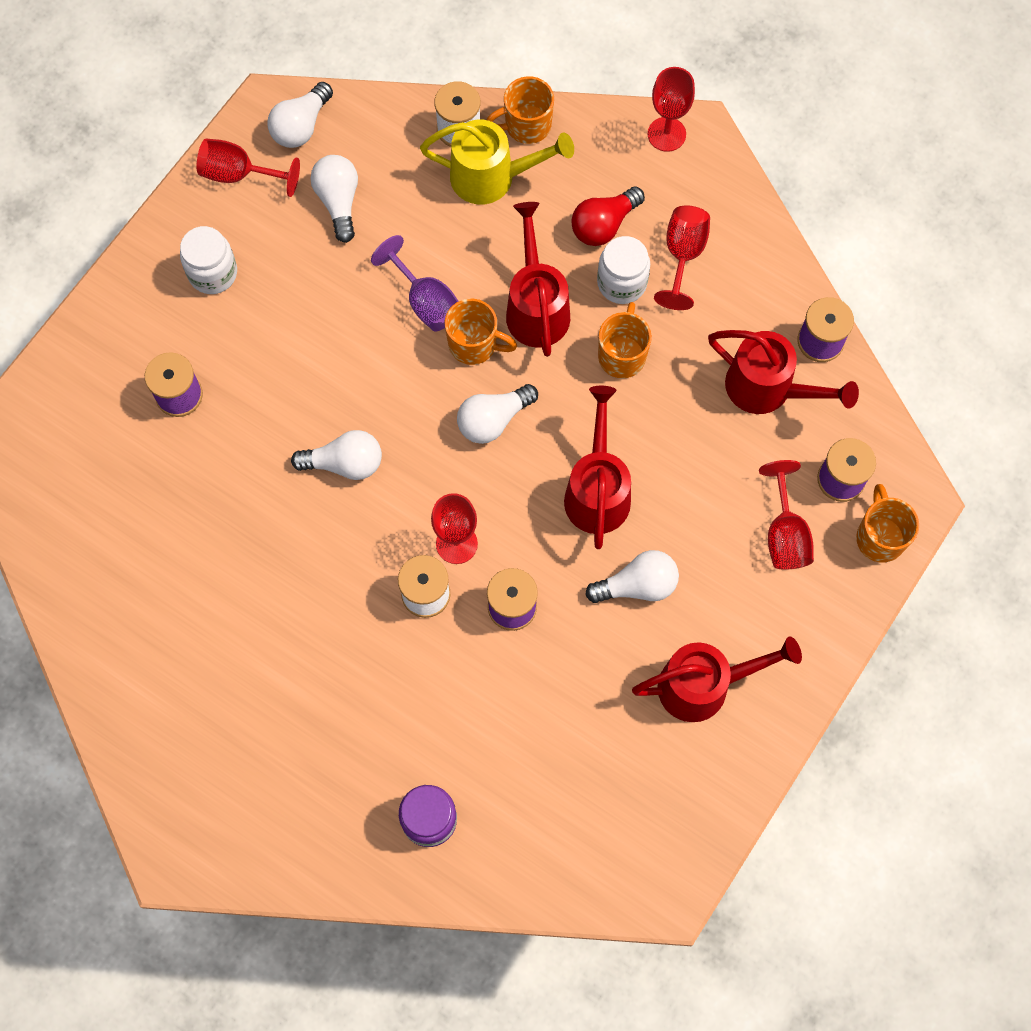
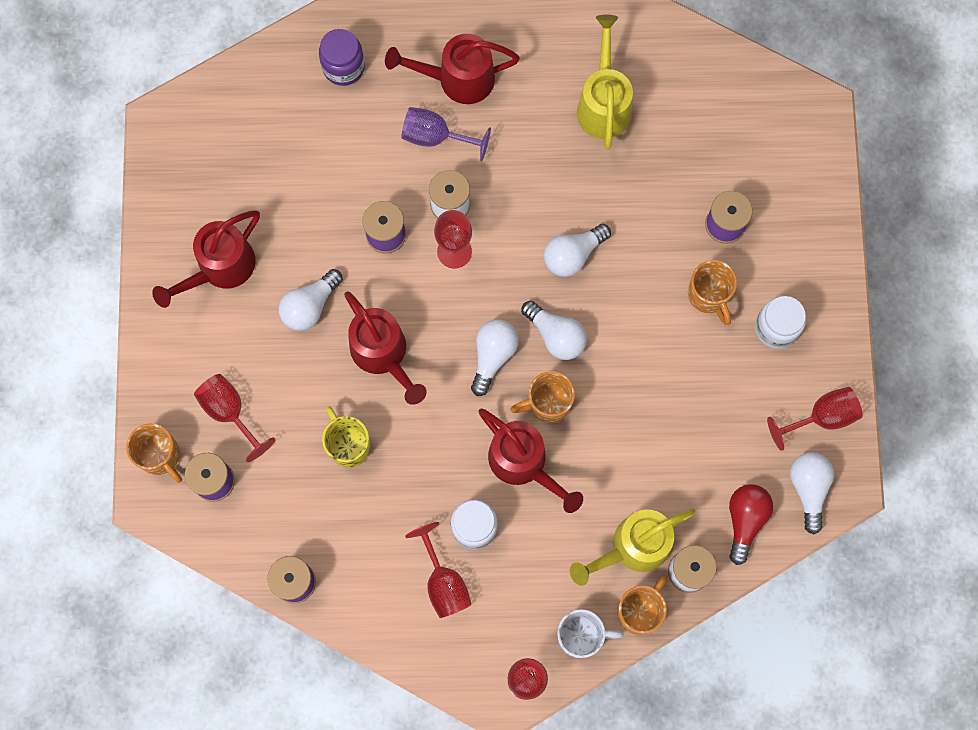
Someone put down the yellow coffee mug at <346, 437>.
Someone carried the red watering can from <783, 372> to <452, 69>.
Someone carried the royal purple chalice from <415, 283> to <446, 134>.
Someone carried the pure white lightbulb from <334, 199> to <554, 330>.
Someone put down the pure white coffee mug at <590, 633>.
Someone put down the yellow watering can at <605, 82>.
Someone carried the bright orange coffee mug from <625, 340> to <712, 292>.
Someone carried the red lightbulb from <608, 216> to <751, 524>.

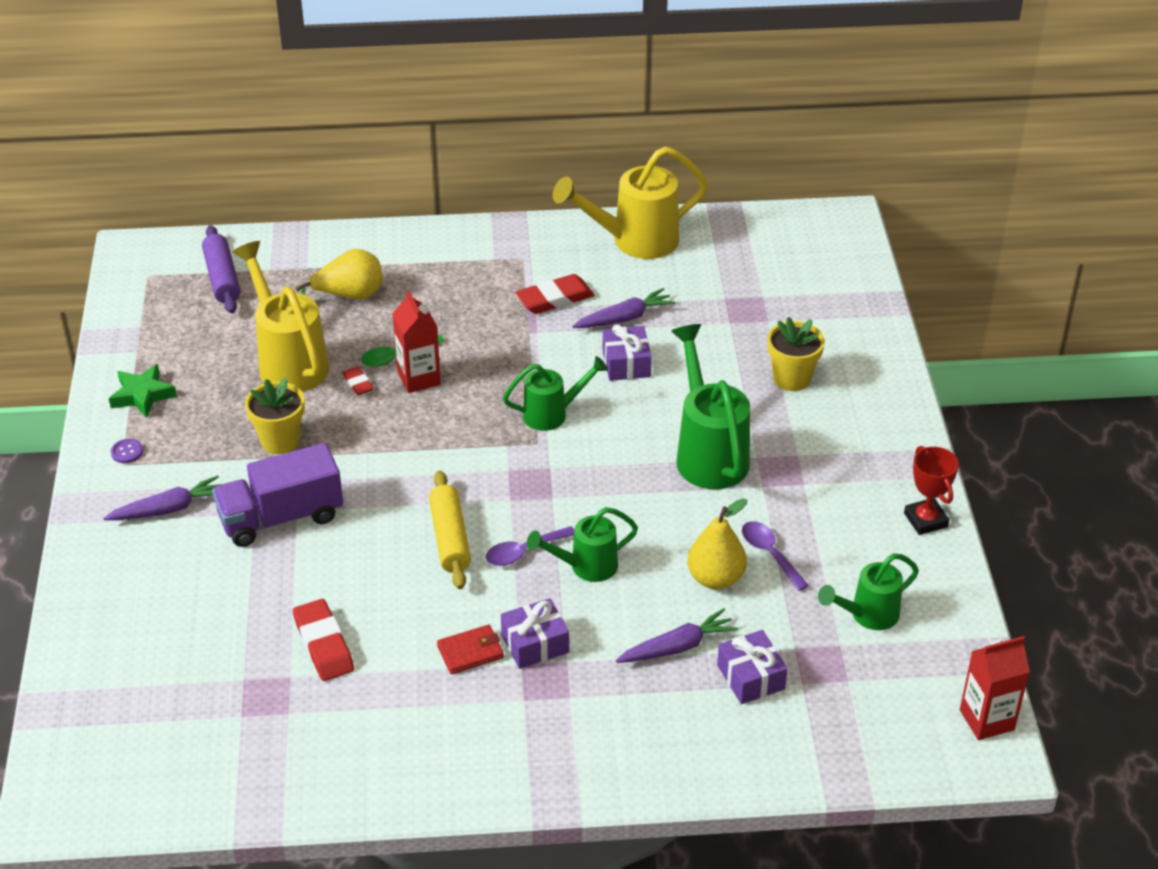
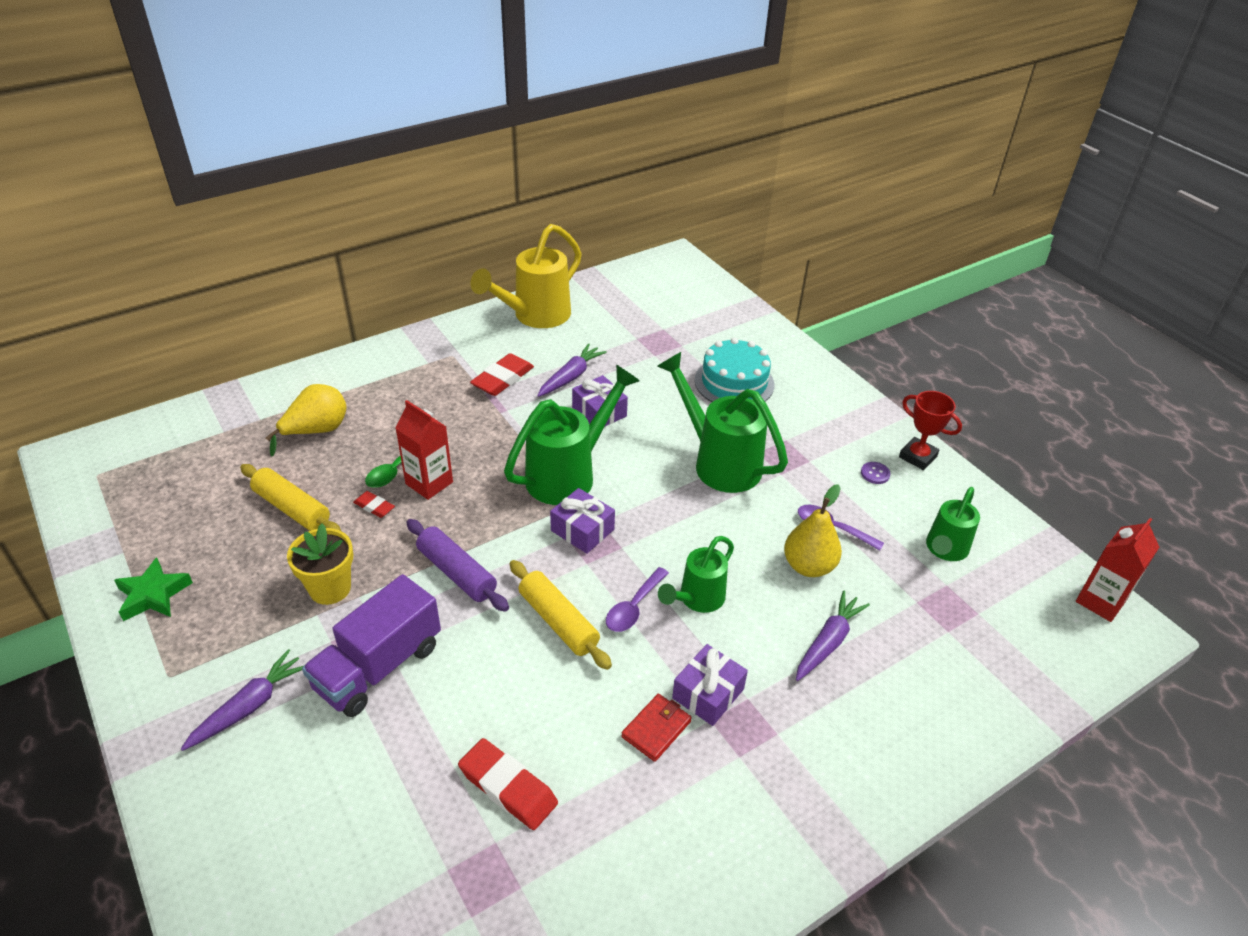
Someone swapped the yellow watering can at <281, 316> for the yellow dough roller at <290, 497>.
Someone carried the royal purple dough roller from <221, 269> to <457, 565>.
Someone scaled the leaf-green watering can at <555, 393> by 1.66.
Someone carried the royal purple gift from <752, 667> to <582, 521>.
Someone swapped the yellow flower pot at <796, 354> for the turquoise gateau at <734, 370>.
Someone carried the royal purple sewing button from <127, 451> to <876, 473>.

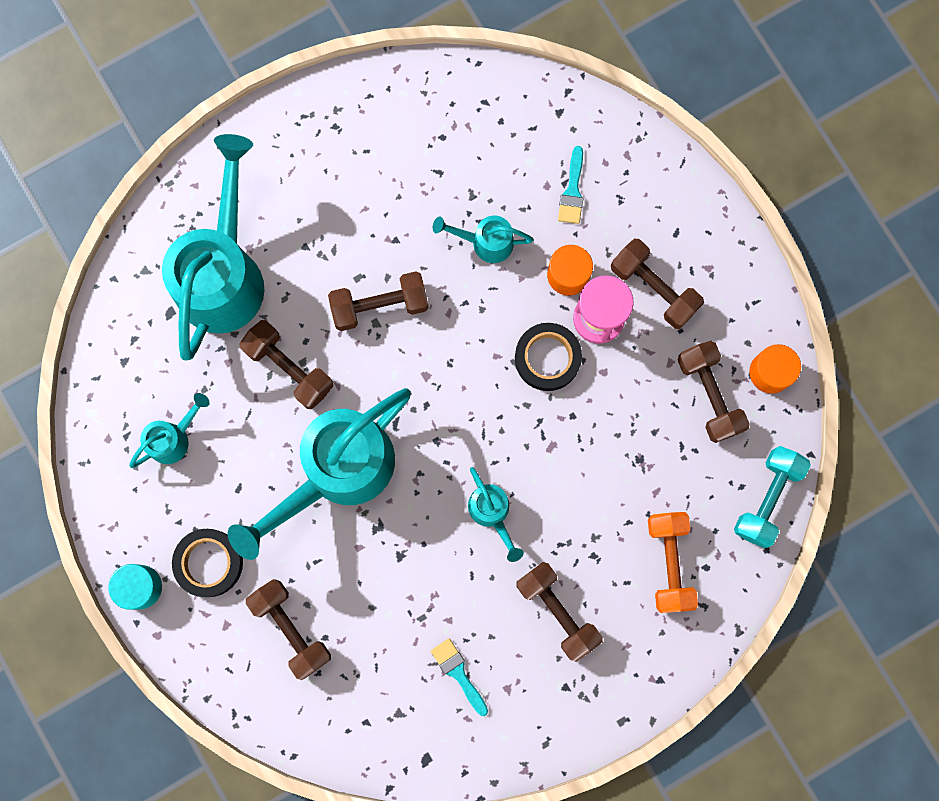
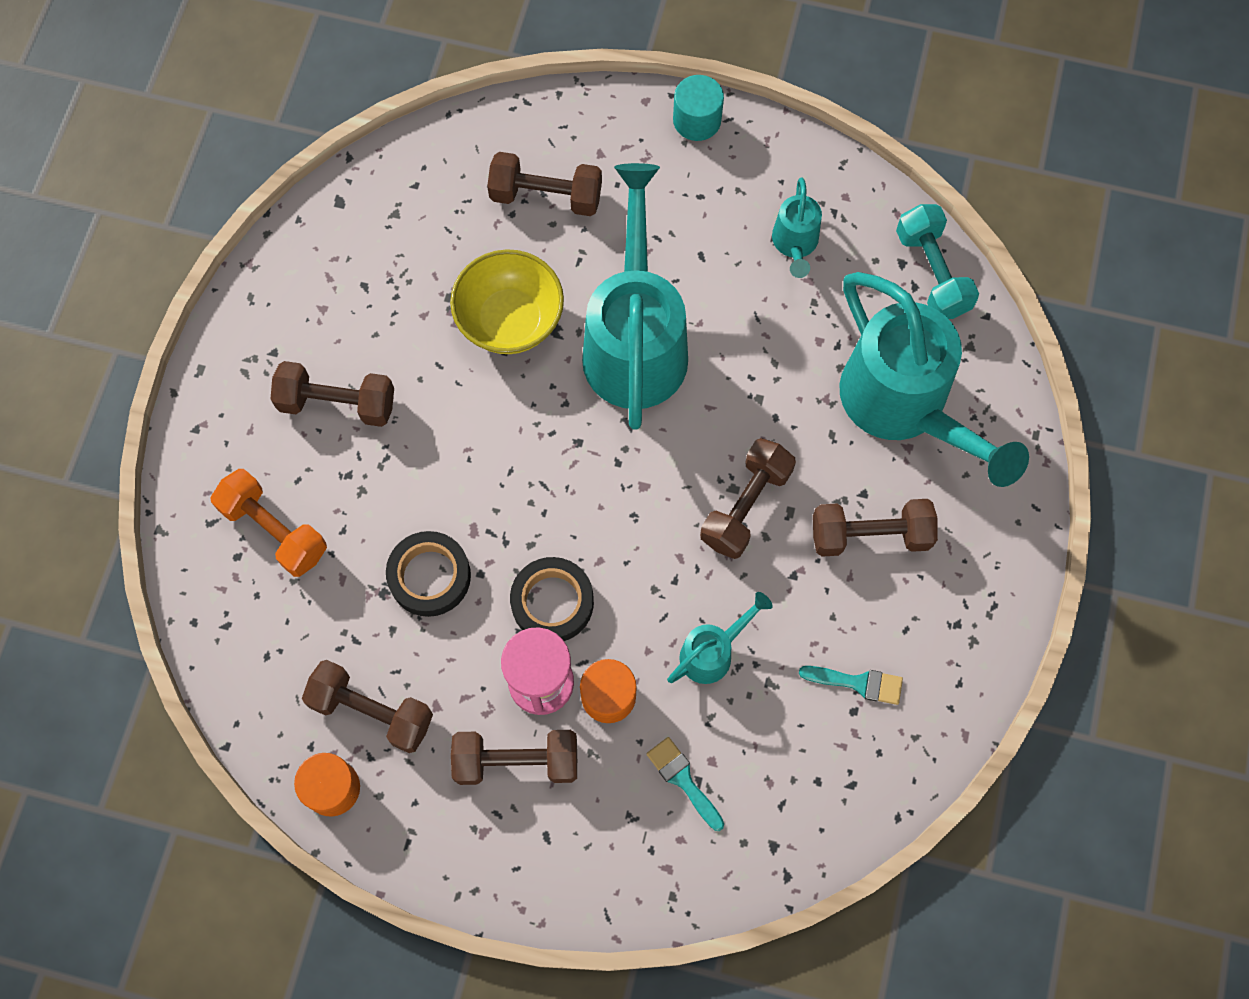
Someone carried the ebony sticky tape from <207, 563> to <428, 574>.
Someone put down the yellow bowl at <507, 301>.
Someone carried the turquoise paintbrush from <459, 677> to <851, 685>.
Someone carried the russet dumbbell from <286, 364> to <875, 528>.
Someone carried the turquoise dumbbell from <772, 497> to <937, 261>.
Someone took away the turquoise watering can at <496, 514>.

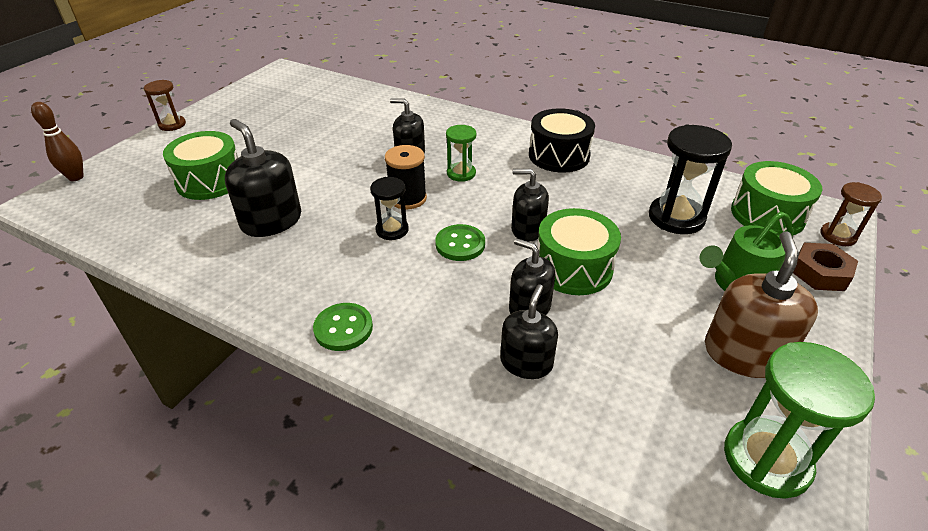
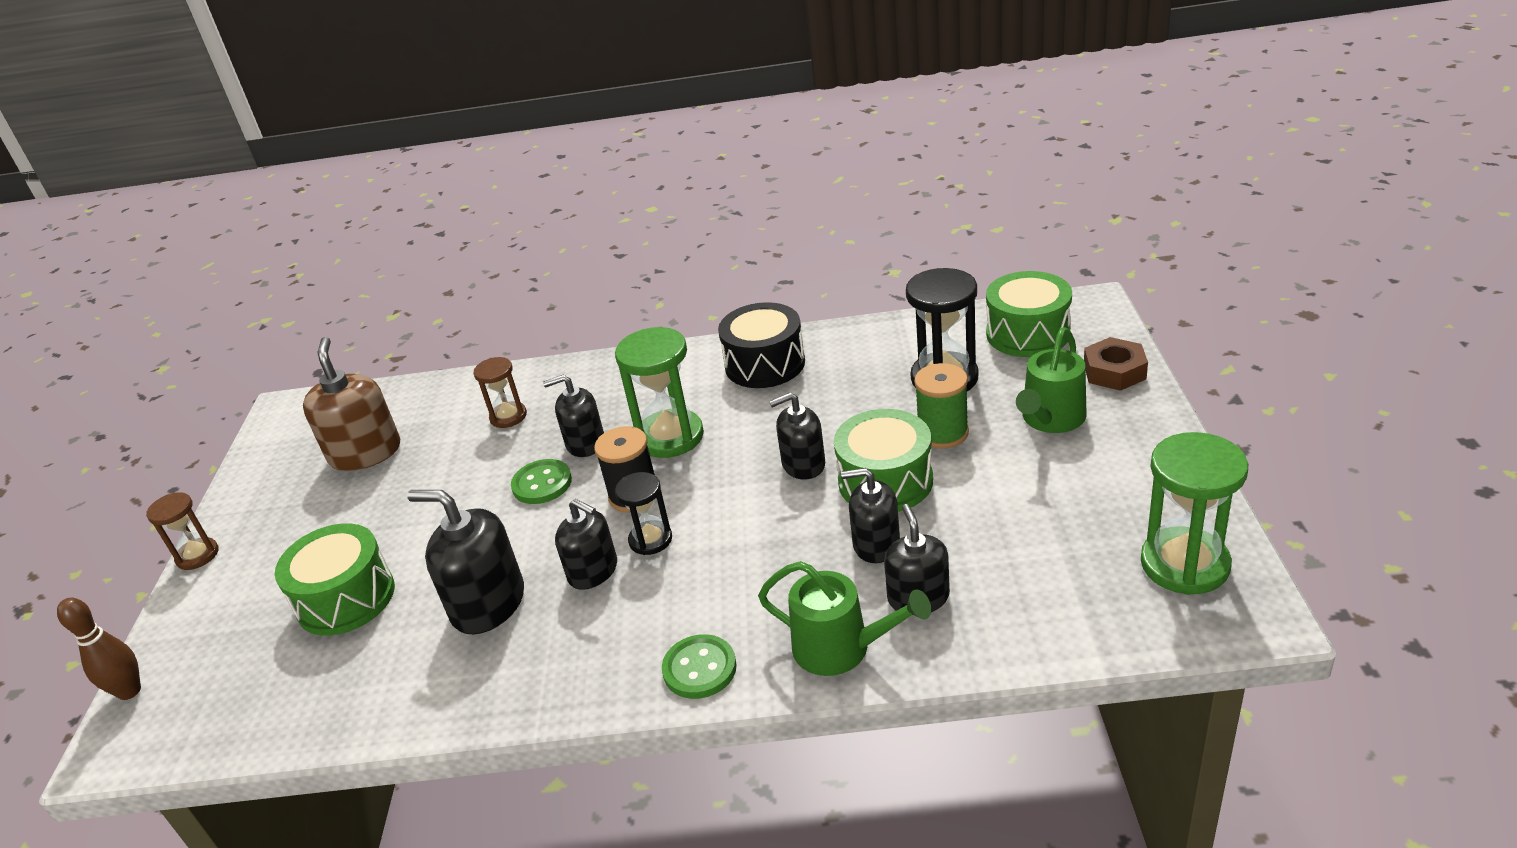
Someone carried the russet soap dispenser from <761, 304> to <351, 404>.
Someone carried the russet hourglass from <851, 214> to <500, 392>.
Someone carried the leaf-green sewing button from <460, 242> to <541, 481>.
Someone put down the ebony soap dispenser at <586, 544>.
Someone scaled the leaf-green hourglass at <461, 153> by 1.72.
Someone put down the leaf-green watering can at <844, 618>.
Someone put down the leaf-green bobbin at <941, 406>.

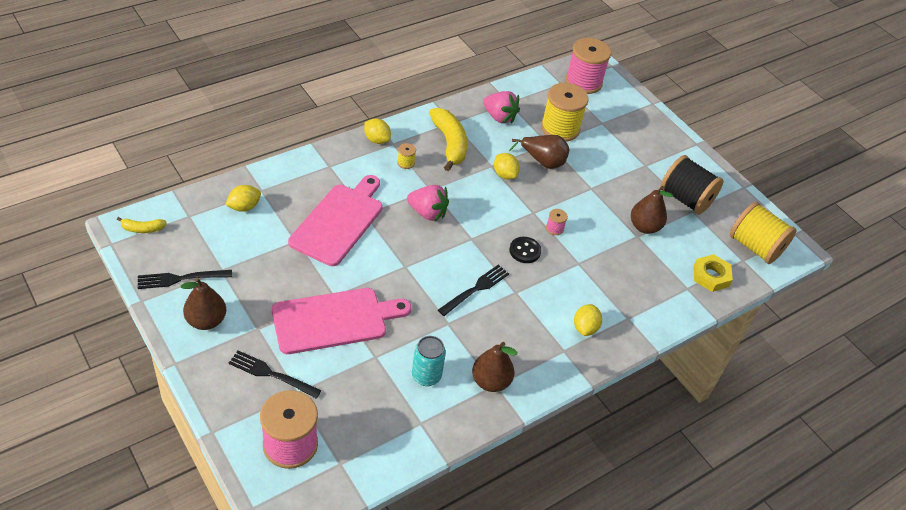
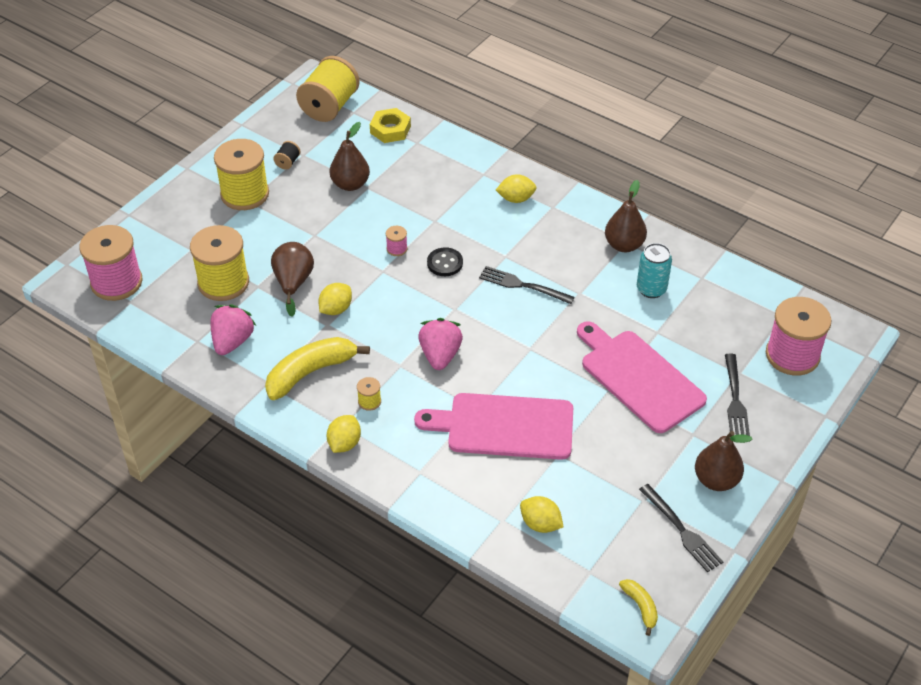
Someone put down the yellow bobbin at <241, 174>.
Someone scaled the ebony bobbin at <691, 185> by 0.42.

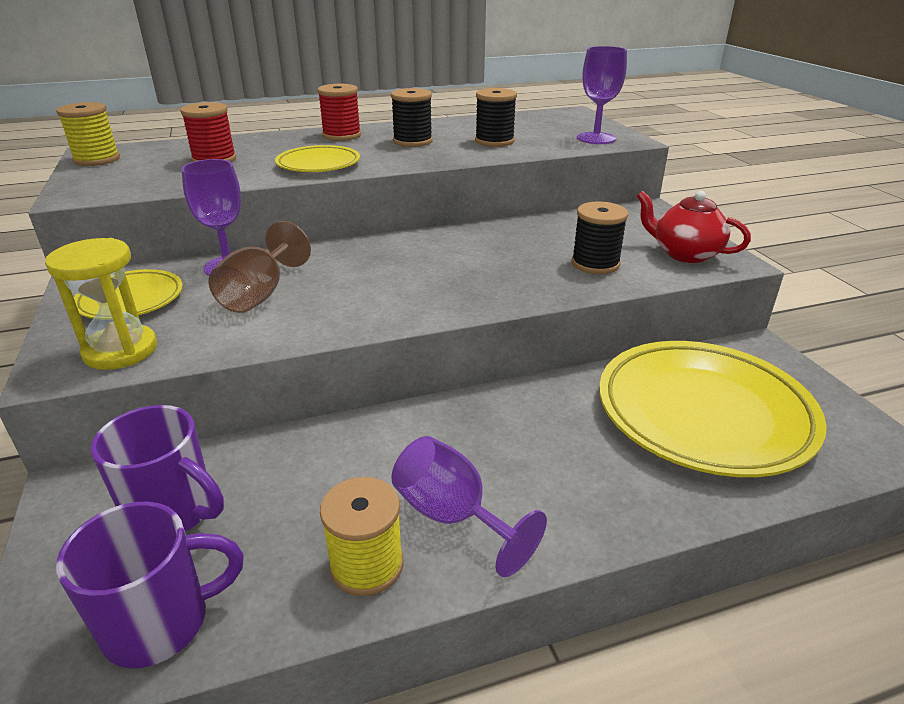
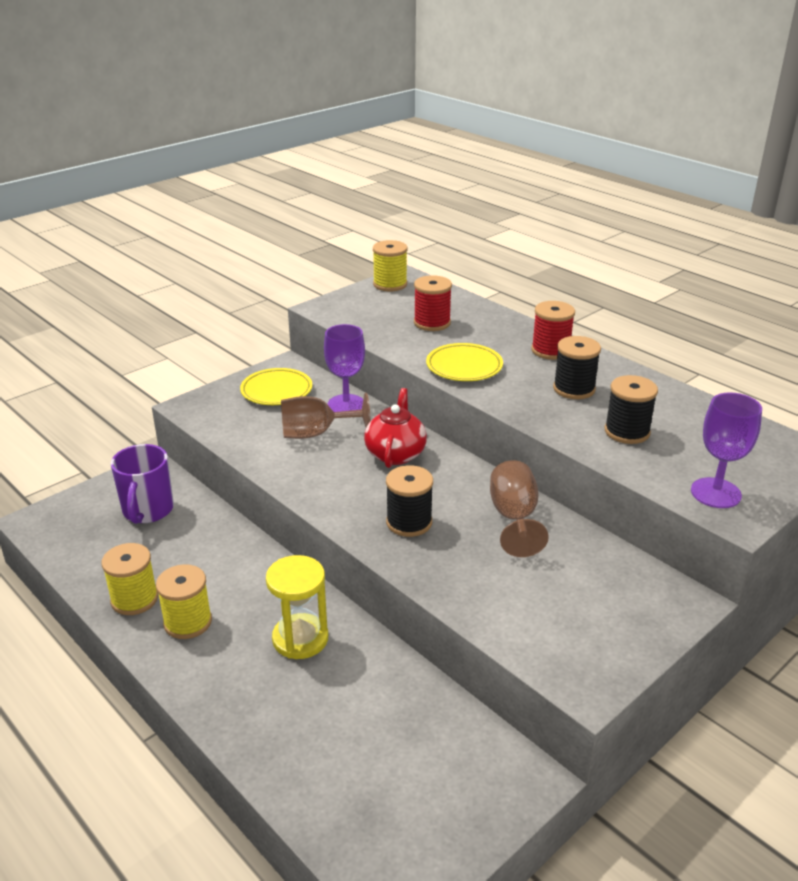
Someone swapped the royal purple chalice at <469, 506> for the yellow bobbin at <184, 601>.
Someone carried the yellow hourglass from <101, 304> to <297, 607>.
Someone carried the red teapot from <694, 227> to <395, 428>.
Someone carried the ebony bobbin from <599, 238> to <409, 501>.
Someone put down the russet chalice at <519, 508>.
Someone took away the royal purple coffee mug at <150, 584>.
Someone took away the yellow dinner plate at <713, 409>.

